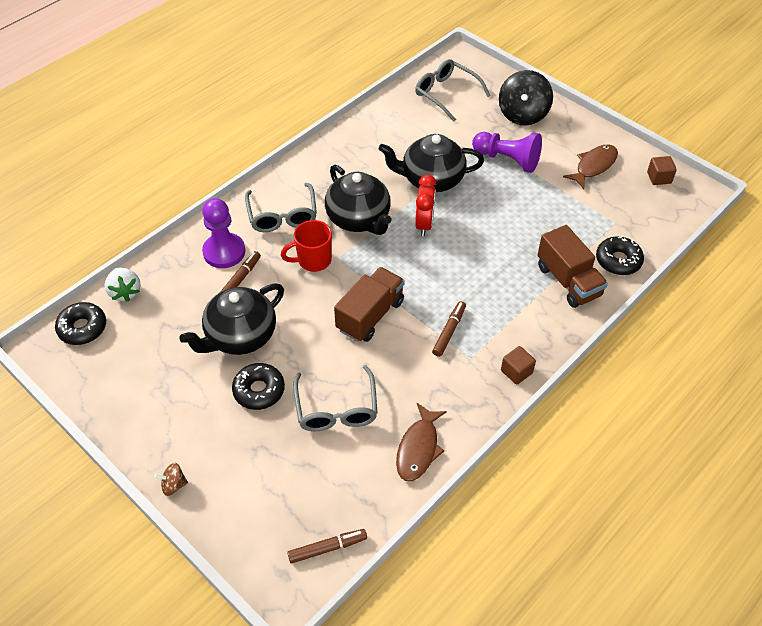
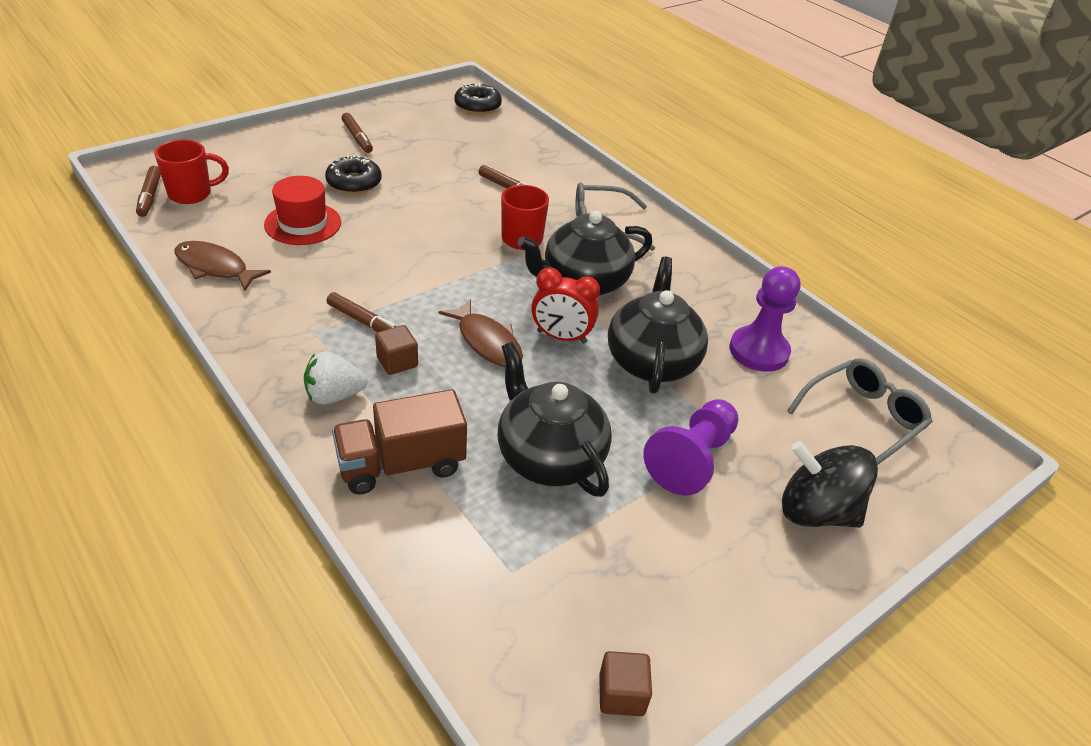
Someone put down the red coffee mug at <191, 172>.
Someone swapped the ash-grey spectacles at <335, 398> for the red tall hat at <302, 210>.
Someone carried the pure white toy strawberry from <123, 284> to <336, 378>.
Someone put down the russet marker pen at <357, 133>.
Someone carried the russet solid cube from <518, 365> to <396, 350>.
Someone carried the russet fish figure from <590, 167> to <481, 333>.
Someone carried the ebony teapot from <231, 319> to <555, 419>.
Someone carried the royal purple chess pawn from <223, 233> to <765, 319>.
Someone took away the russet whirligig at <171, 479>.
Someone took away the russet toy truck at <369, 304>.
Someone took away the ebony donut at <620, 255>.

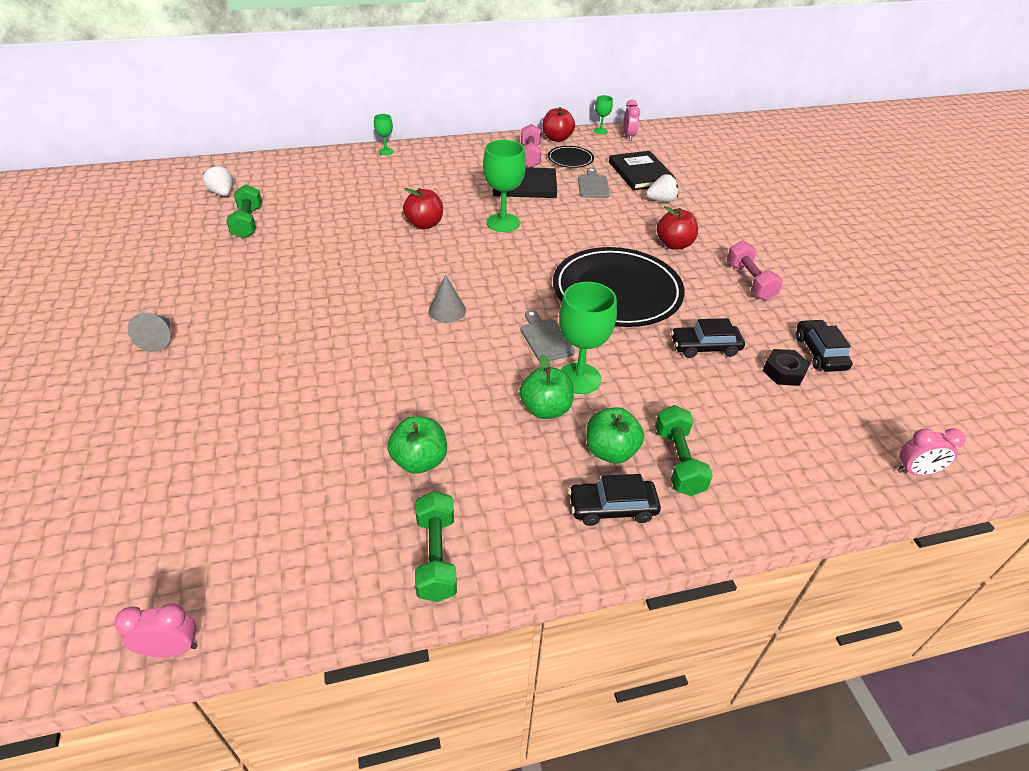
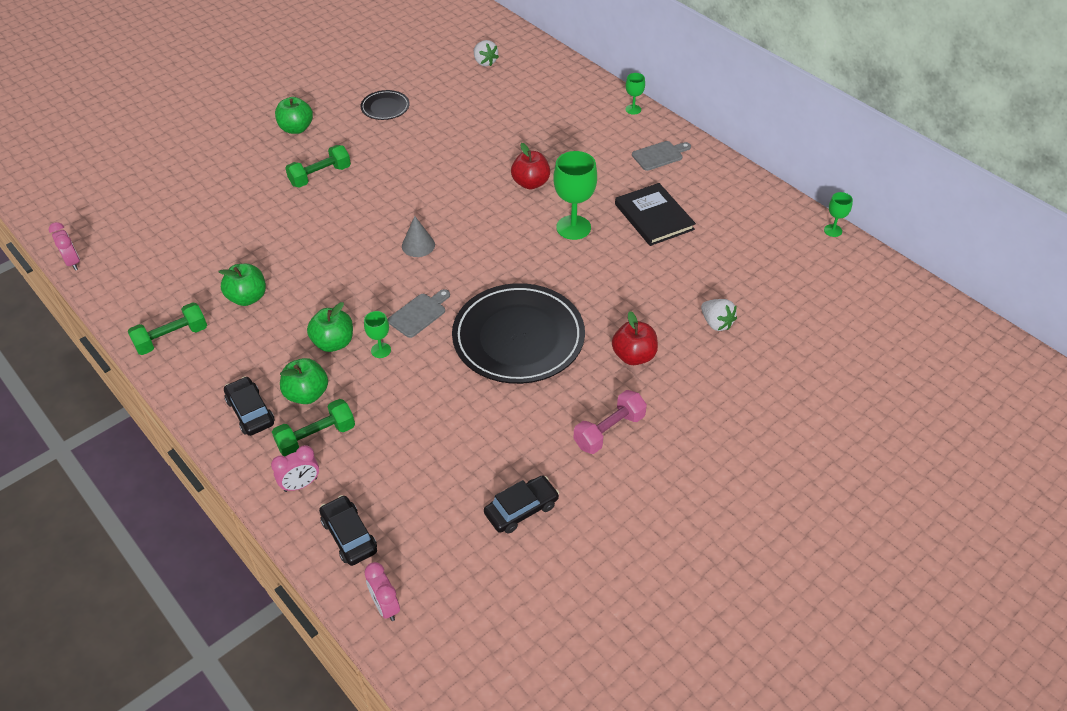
Someone carried the pink bedside clock from <632, 120> to <295, 468>.
Someone swapped the ash-grey cone shape at <149, 332> for the leaf-green apple at <294, 115>.
Someone carried the leaf-green dumbbell from <244, 211> to <318, 166>.
Someone carried the ebony car from <708, 338> to <348, 530>.
Someone carried the ebony dinner plate from <571, 157> to <385, 105>.
Someone scaled the leaf-green chalice at <588, 338> by 0.51.
Someone rotated the pure white toy strawberry at <218, 180> by 120 degrees clockwise.
Someone carried the ash-grey bread board from <594, 183> to <661, 156>.
Someone took away the pink dumbbell at <531, 146>.
Someone took away the red apple at <558, 124>.
Someone took away the ebony hardcover at <642, 170>.
Someone took away the ebony nut at <786, 367>.

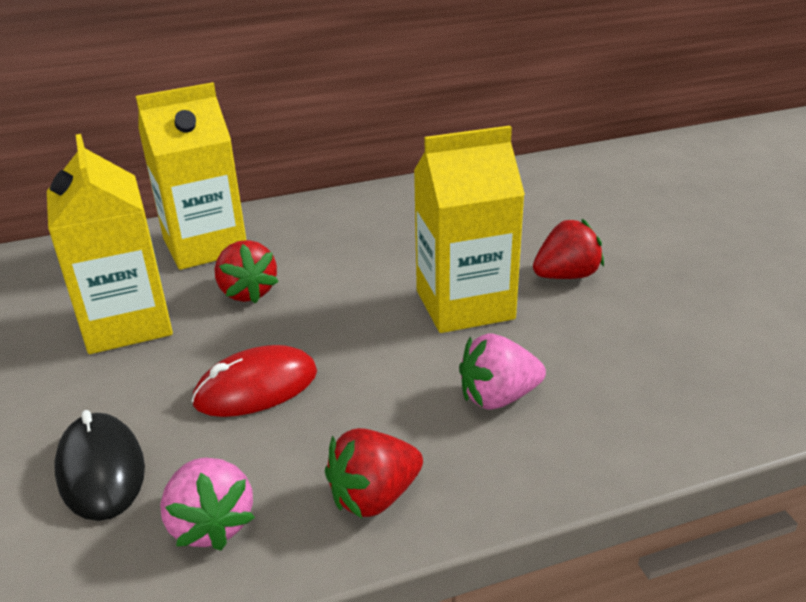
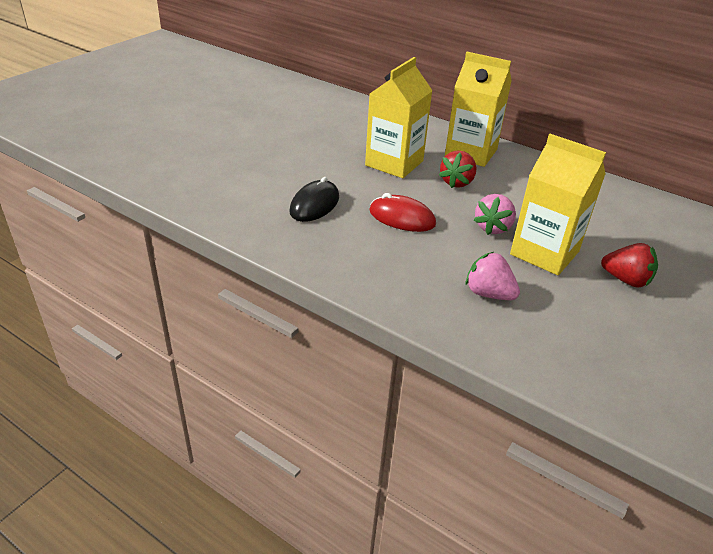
Someone carried the pink toy strawberry from <207, 504> to <495, 214>.
Someone took away the red toy strawberry at <374, 473>.

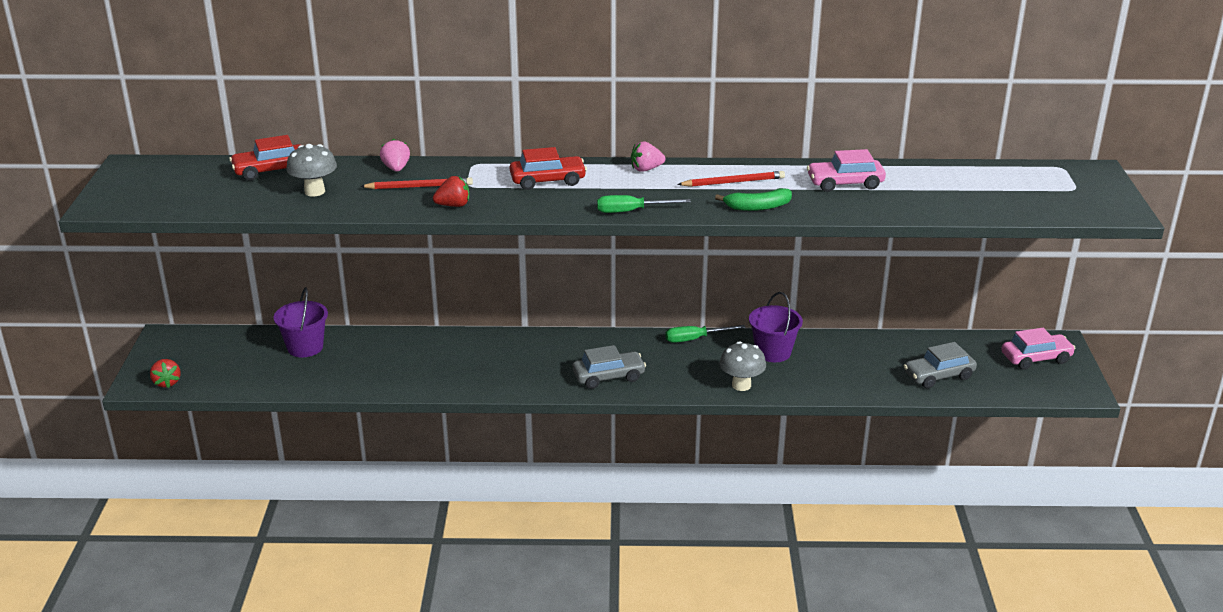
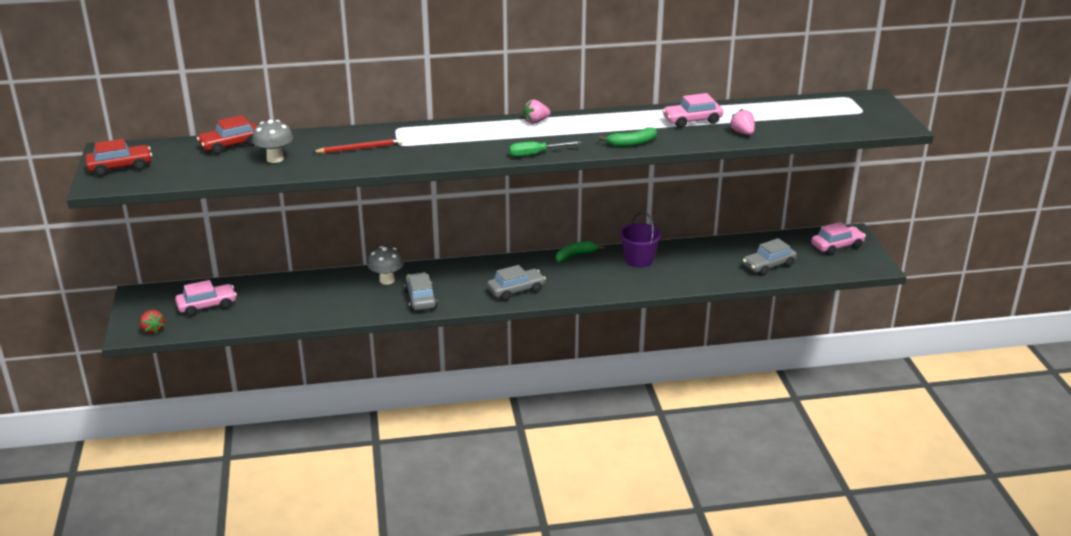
Someone carried the red car from <548, 168> to <118, 157>.
Someone put down the pink car at <206, 298>.
Someone carried the ash-grey toadstool from <742, 366> to <385, 265>.
Someone put down the ash-grey car at <421, 292>.
Someone swapped the leaf-green hand screwdriver at <705, 334> for the leaf-green banana fruit at <580, 251>.
Someone carried the pink toy strawberry from <395, 155> to <742, 122>.
Someone took away the royal purple bucket at <300, 322>.
Someone took away the red toy strawberry at <451, 191>.
Someone took away the red lead pencil at <731, 179>.

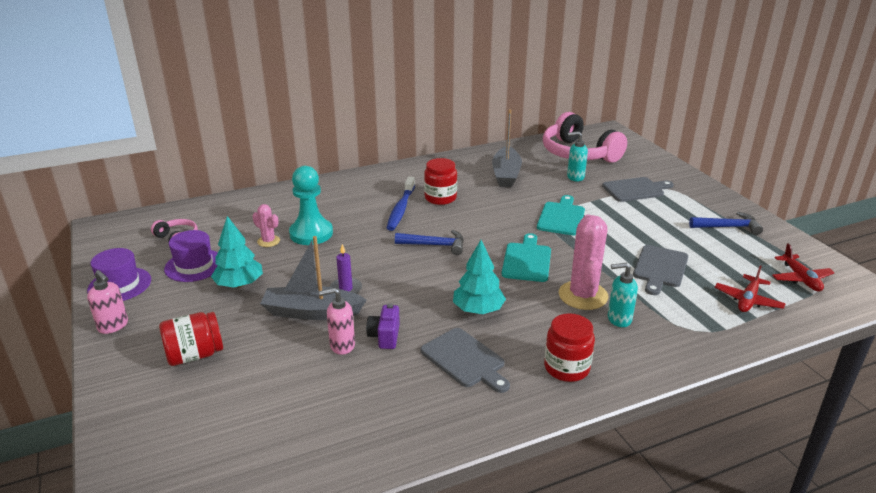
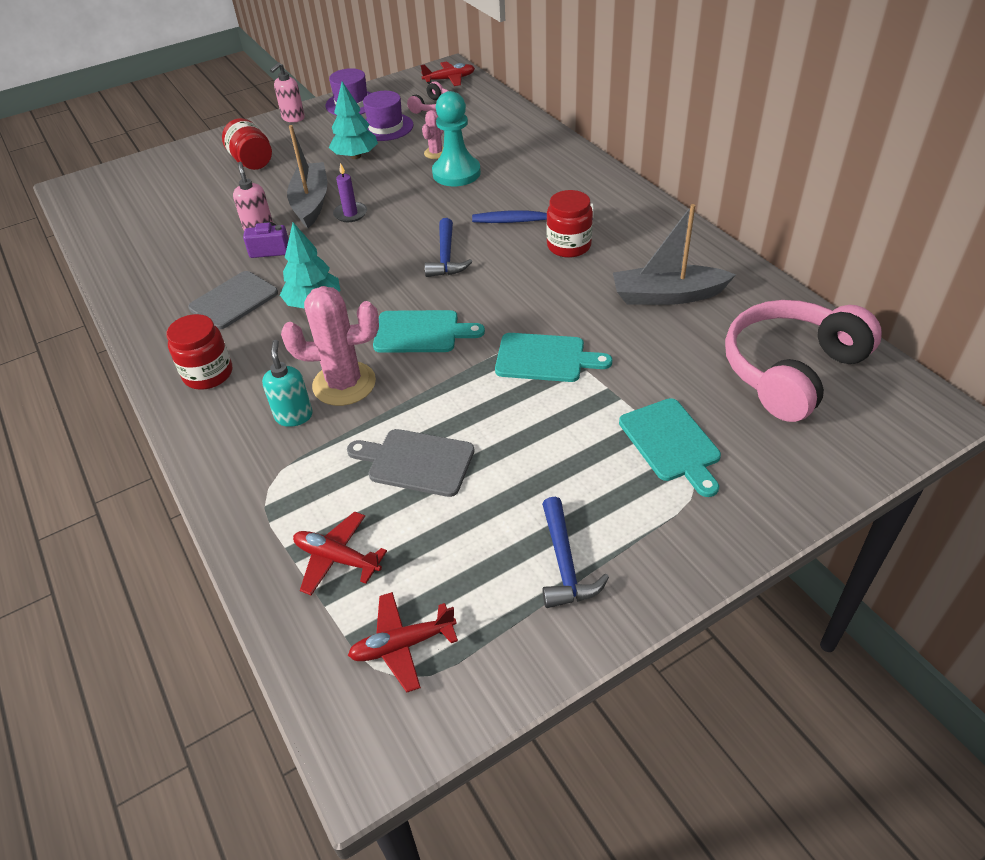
Someone put down the red toy plane at <447, 73>.
Someone repainted the ash-grey bread board at <638, 189>, which became the turquoise bread board at <670, 447>.
Someone took away the turquoise soap dispenser at <577, 156>.

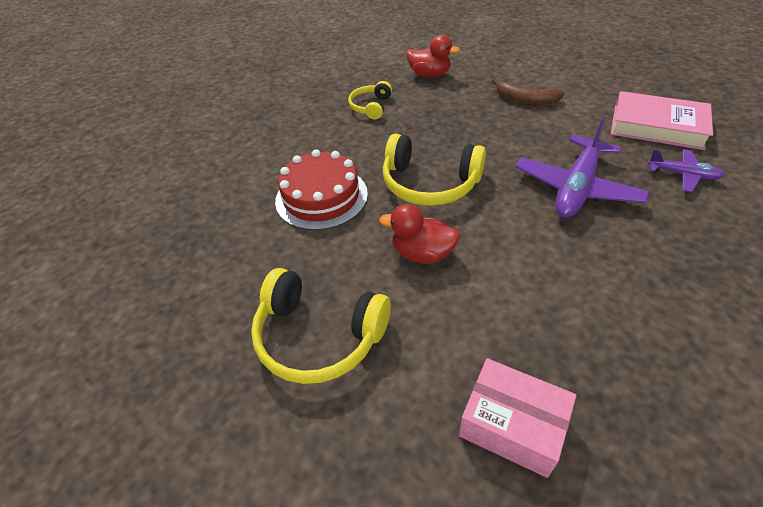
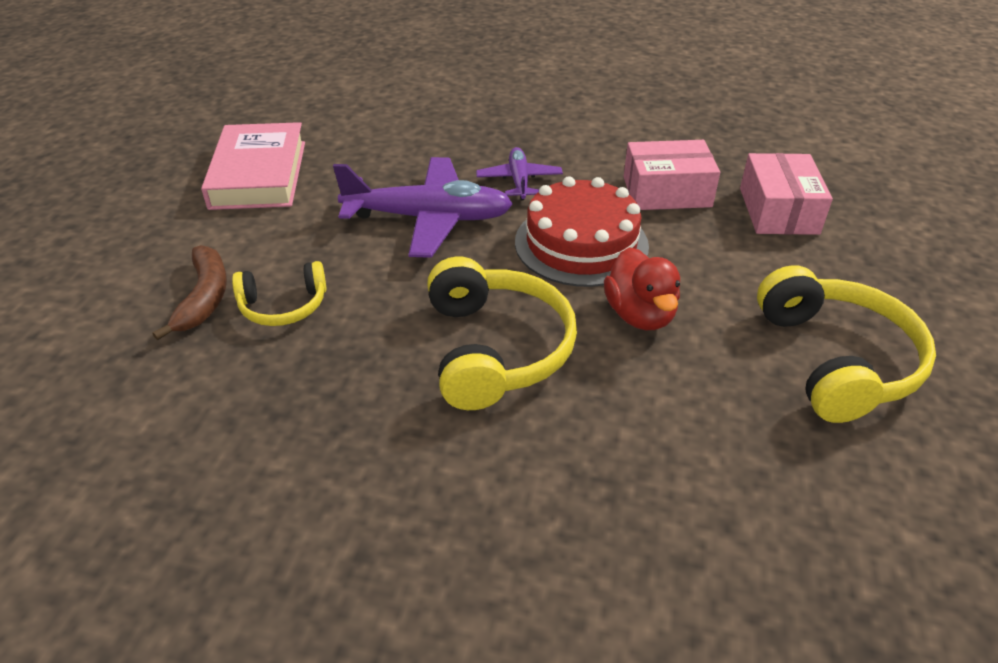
Someone carried the yellow headset from <370, 100> to <279, 293>.
Someone carried the royal purple toy plane from <686, 170> to <519, 173>.
Someone carried the red gateau from <321, 189> to <582, 231>.
Someone put down the pink box at <672, 175>.
Someone took away the red toy duck at <433, 56>.

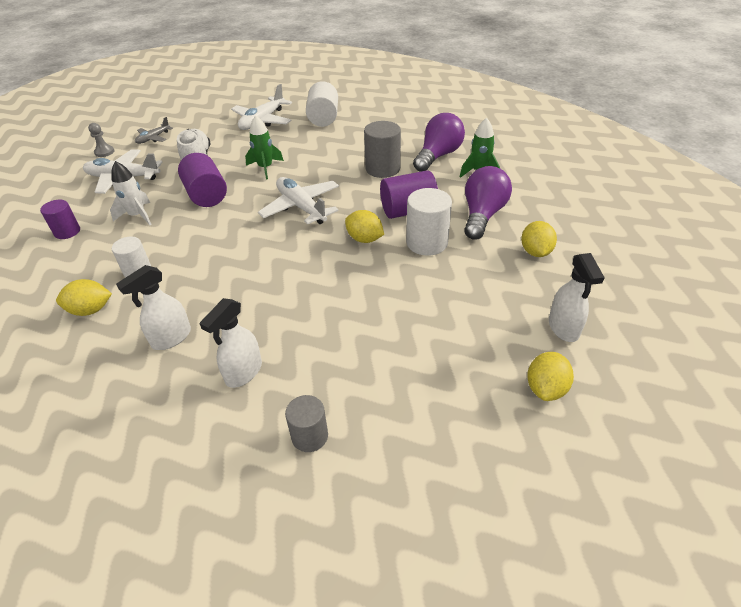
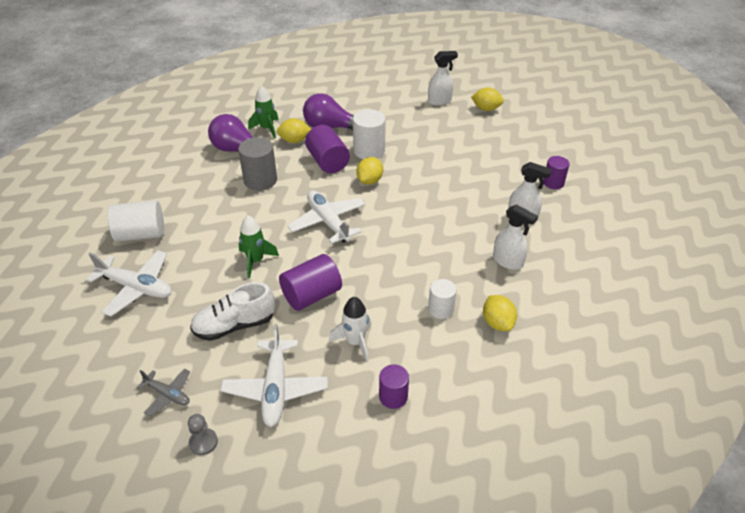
Someone carried the yellow toy lemon from <539, 239> to <294, 130>.
Someone rotated the pure white toy plane at <298, 200> by 105 degrees clockwise.
Someone repainted the ash-grey cylinder at <306, 423>, which became the royal purple cylinder at <556, 172>.

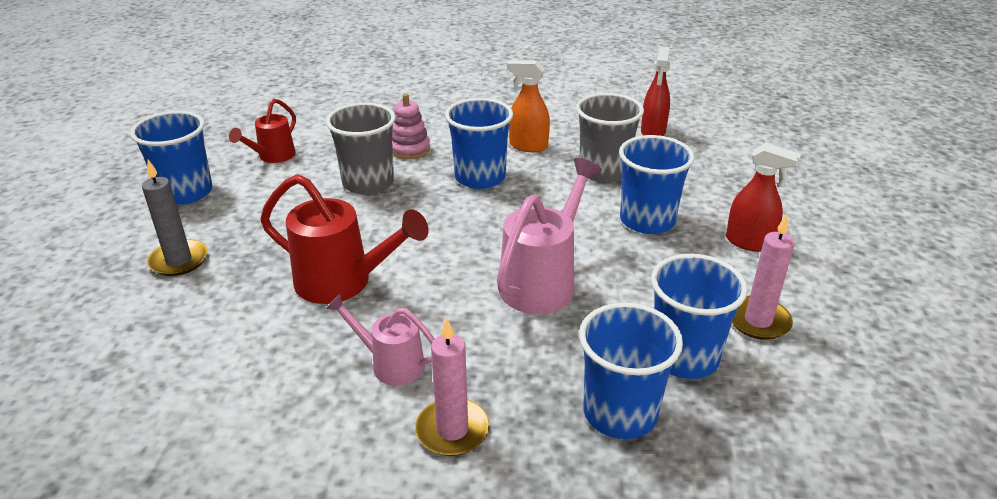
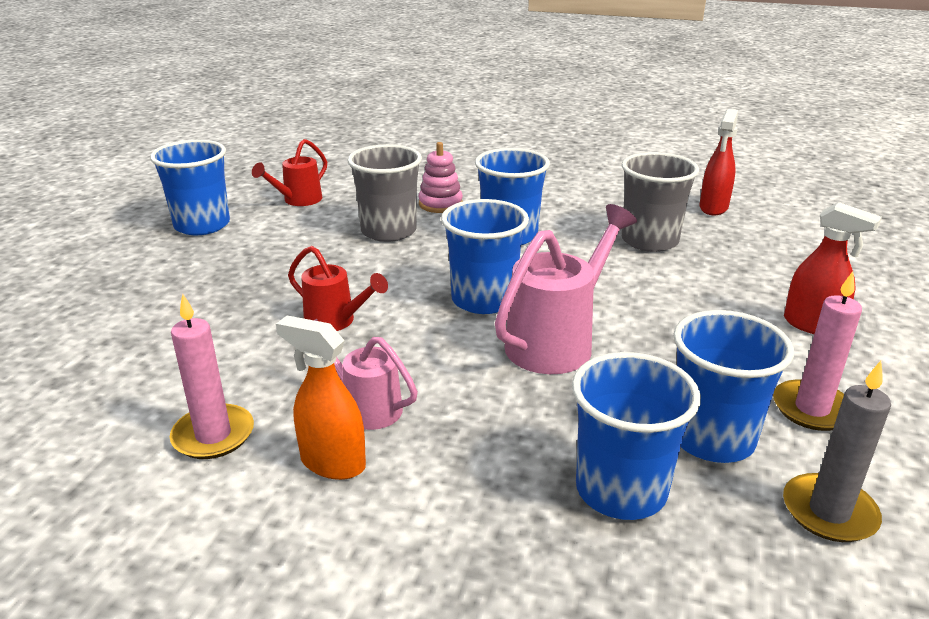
Someone carried the pink wax candle from <452, 387> to <212, 376>.
Someone carried the bright orange spray cleaner from <528, 106> to <321, 398>.
Someone scaled the red watering can at <344, 239> by 0.60.
Someone carried the royal blue beaker from <656, 184> to <485, 256>.
Someone carried the ash-grey wax candle from <175, 218> to <837, 451>.

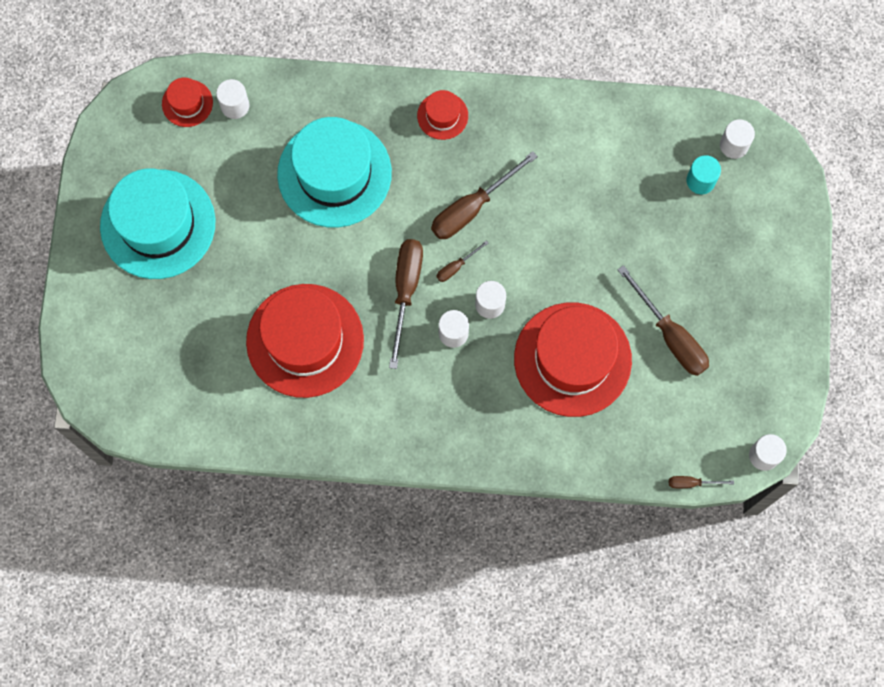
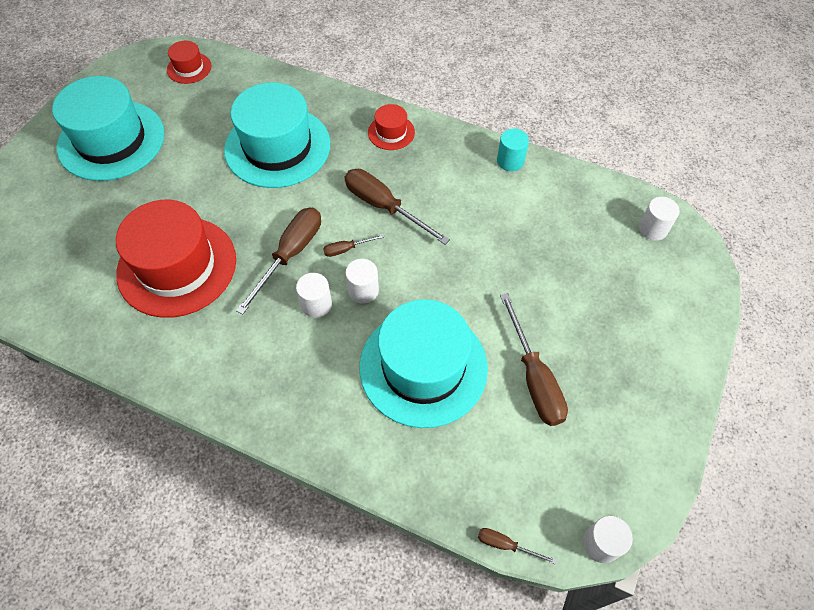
Someone rotated the russet hand screwdriver at <484, 195> by 60 degrees clockwise.
Someone repainted the red tall hat at <573, 360>, which became the turquoise tall hat at <424, 363>.
Someone carried the turquoise cylinder from <703, 174> to <513, 150>.
Someone took away the pure white cylinder at <232, 99>.

